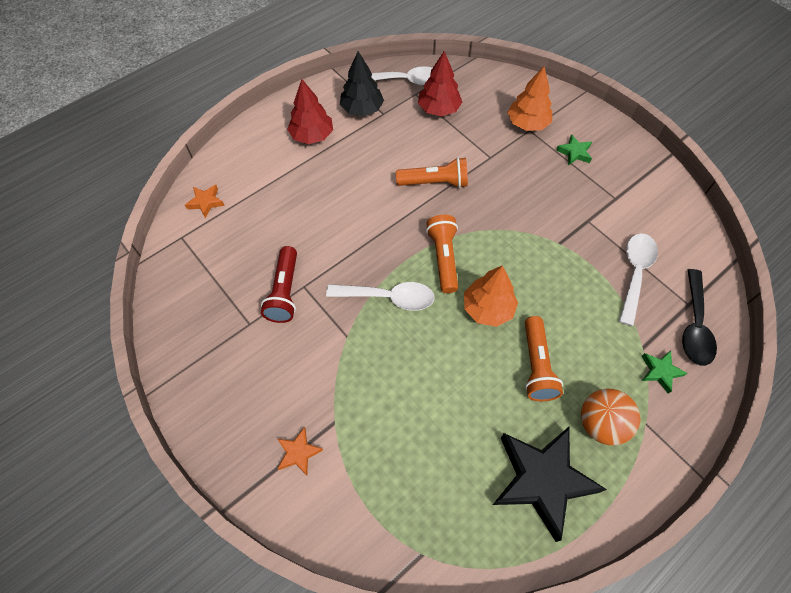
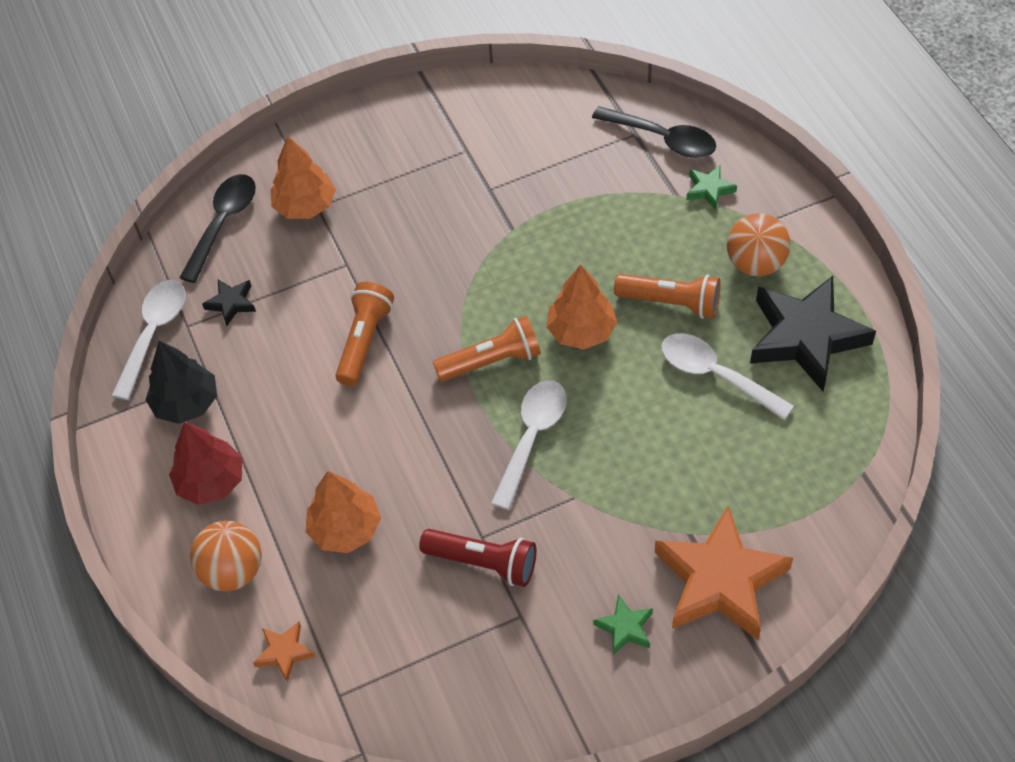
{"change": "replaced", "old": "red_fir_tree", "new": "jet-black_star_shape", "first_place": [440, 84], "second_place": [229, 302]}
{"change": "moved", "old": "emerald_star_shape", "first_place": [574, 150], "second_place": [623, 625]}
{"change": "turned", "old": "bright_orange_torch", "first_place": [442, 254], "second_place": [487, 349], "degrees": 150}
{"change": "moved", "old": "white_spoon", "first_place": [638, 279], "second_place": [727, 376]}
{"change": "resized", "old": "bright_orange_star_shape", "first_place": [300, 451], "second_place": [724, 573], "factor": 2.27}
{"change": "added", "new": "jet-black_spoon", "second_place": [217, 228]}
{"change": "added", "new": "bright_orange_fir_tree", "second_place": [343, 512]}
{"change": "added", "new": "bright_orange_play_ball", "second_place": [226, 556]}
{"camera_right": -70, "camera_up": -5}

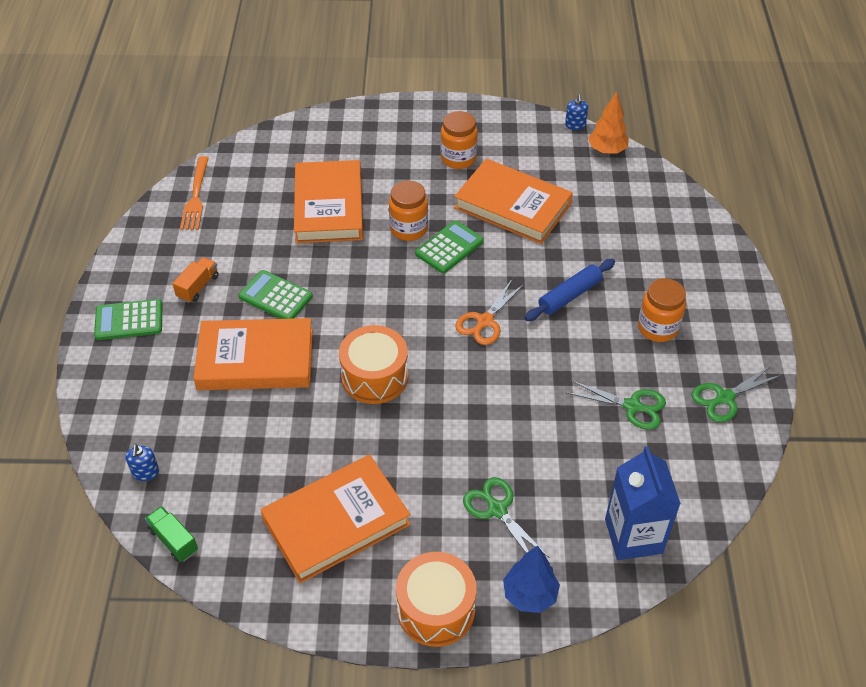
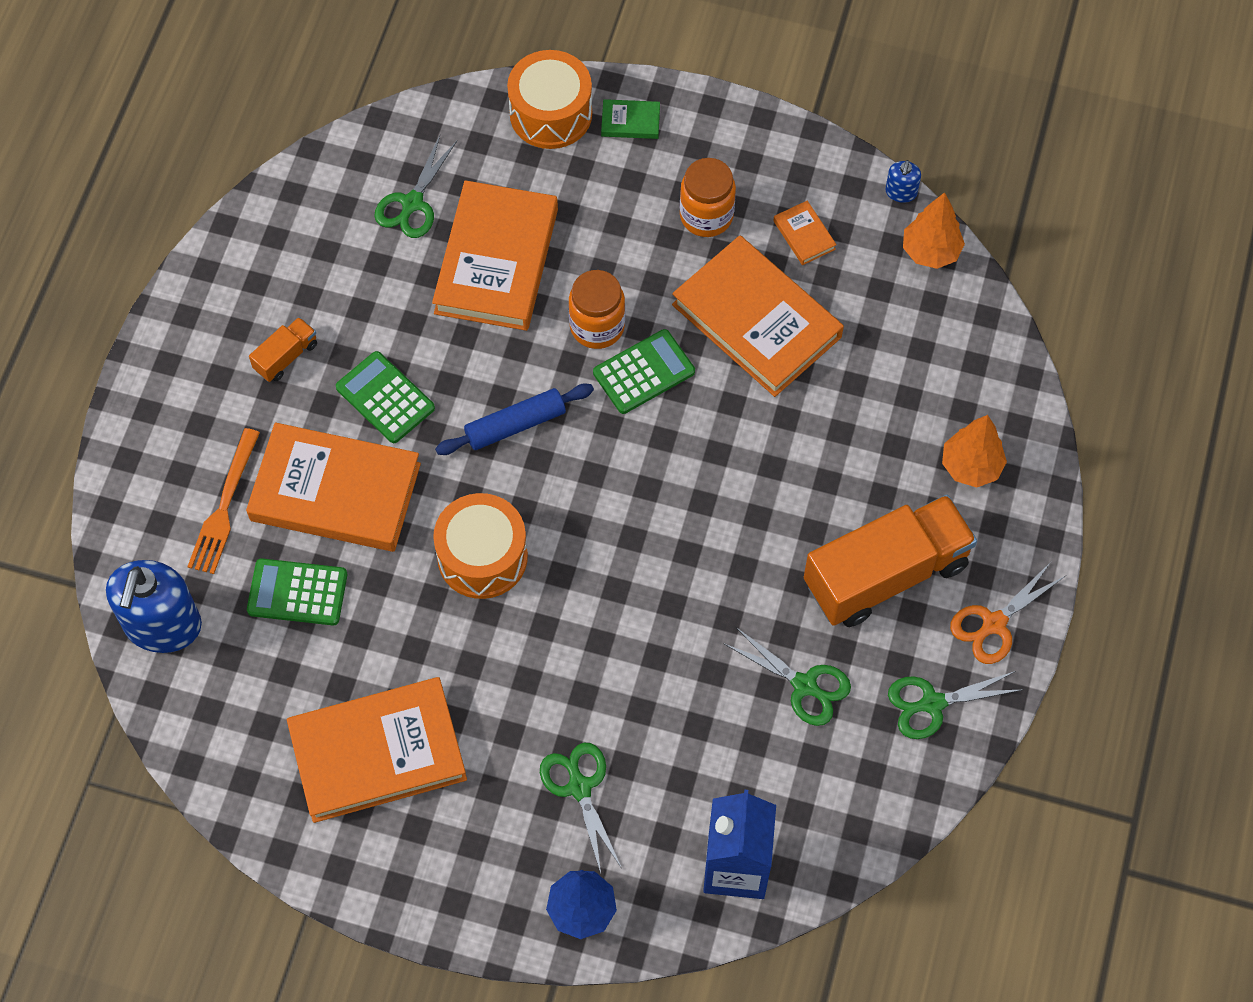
{"change": "moved", "old": "bright_orange_dinner_fork", "first_place": [194, 193], "second_place": [223, 501]}
{"change": "moved", "old": "royal_blue_pastry_roller", "first_place": [570, 290], "second_place": [514, 419]}
{"change": "replaced", "old": "bright_orange_jam_jar", "new": "bright_orange_lorry", "first_place": [662, 310], "second_place": [890, 561]}
{"change": "moved", "old": "bright_orange_pair_of_scissors", "first_place": [489, 312], "second_place": [1007, 613]}
{"change": "moved", "old": "emerald_calculator", "first_place": [128, 319], "second_place": [297, 591]}
{"change": "resized", "old": "royal_blue_soap_dispenser", "first_place": [142, 462], "second_place": [154, 606], "factor": 2.28}
{"change": "removed", "old": "emerald_lorry", "first_place": [171, 534]}
{"change": "moved", "old": "bright_orange_drum", "first_place": [436, 599], "second_place": [549, 99]}
{"change": "added", "new": "emerald_hardback", "second_place": [630, 119]}
{"change": "added", "new": "emerald_pair_of_scissors", "second_place": [415, 187]}
{"change": "added", "new": "bright_orange_hardback", "second_place": [805, 232]}
{"change": "added", "new": "bright_orange_fir_tree", "second_place": [974, 451]}
{"camera_right": 15, "camera_up": 15}

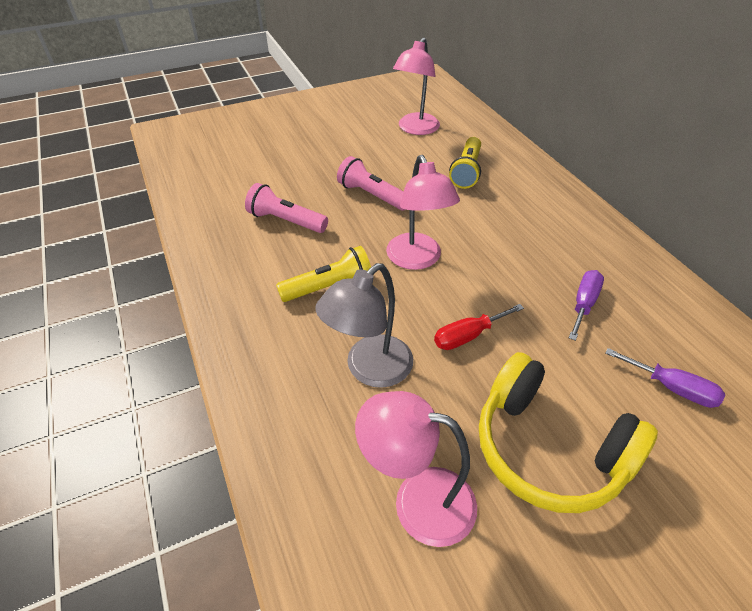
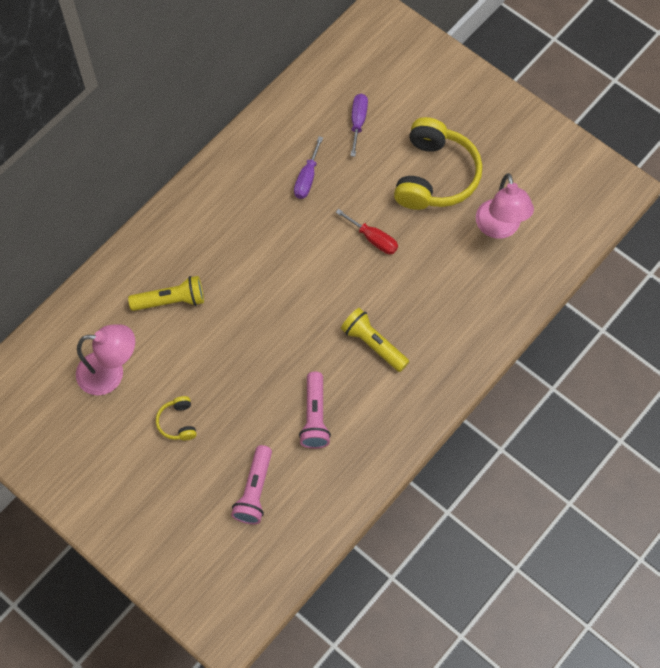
{"change": "removed", "old": "rosy_lamp", "first_place": [423, 212]}
{"change": "moved", "old": "rosy_torch", "first_place": [371, 183], "second_place": [251, 484]}
{"change": "removed", "old": "gray_lamp", "first_place": [364, 325]}
{"change": "turned", "old": "royal_purple_flat_screwdriver", "first_place": [586, 305], "second_place": [308, 167], "degrees": -75}
{"change": "added", "new": "bright_yellow_headset", "second_place": [176, 418]}
{"camera_right": -115, "camera_up": 20}

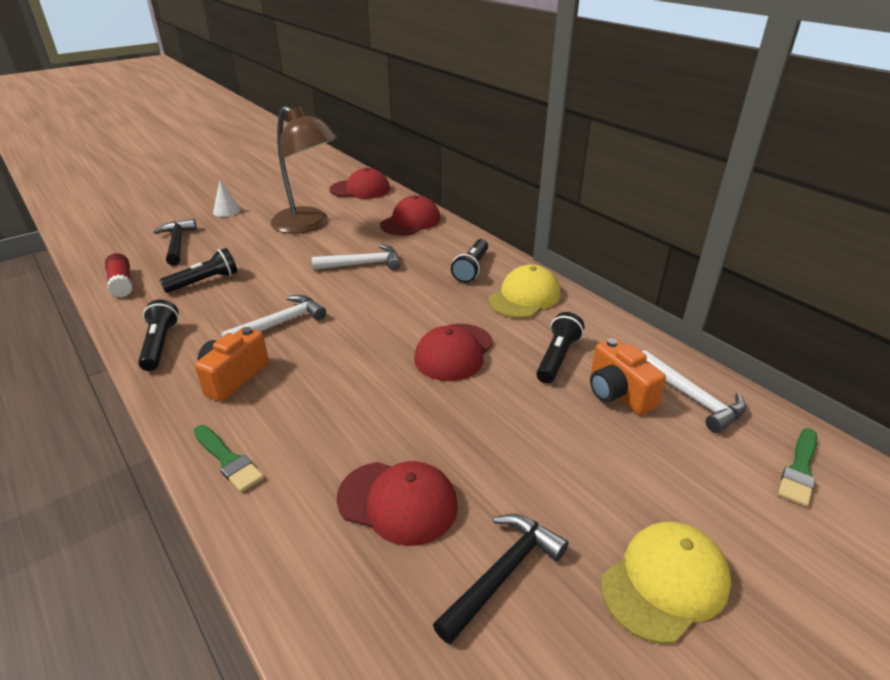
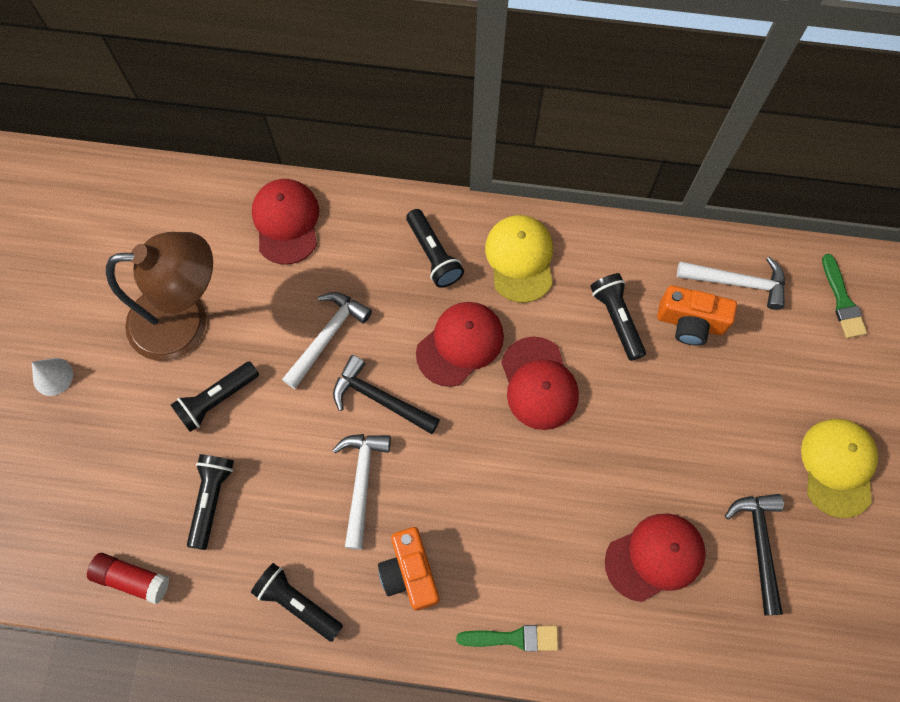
{"change": "moved", "old": "red_peaked_cap", "first_place": [360, 183], "second_place": [460, 344]}
{"change": "moved", "old": "jet-black_carpenter's_hammer", "first_place": [175, 242], "second_place": [386, 394]}
{"change": "added", "new": "jet-black_torch", "second_place": [215, 396]}
{"camera_right": -45, "camera_up": 35}

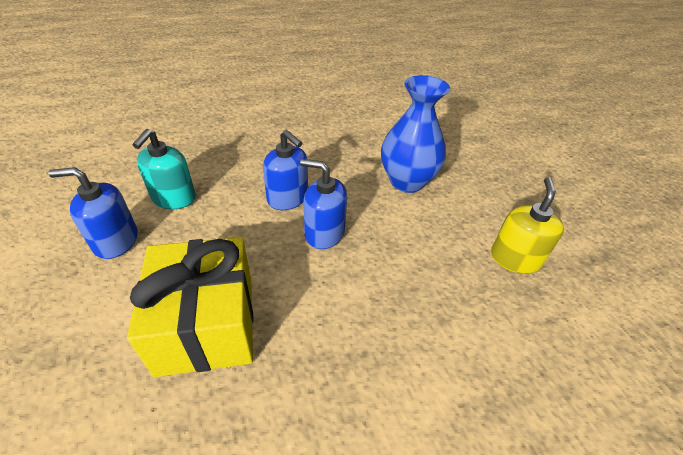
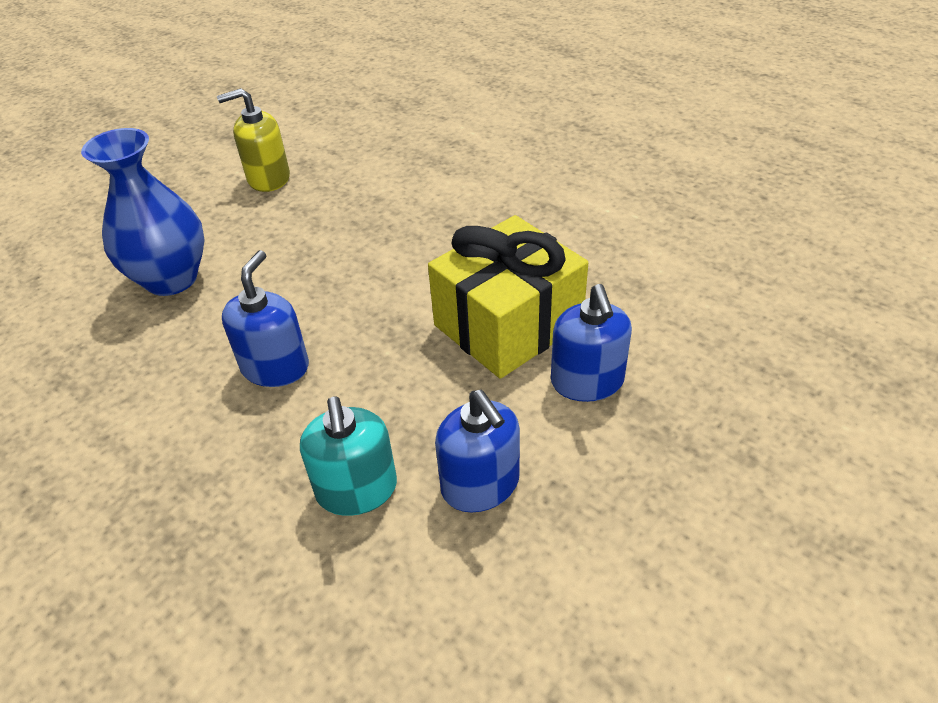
{"change": "turned", "old": "teal_soap_dispenser", "first_place": [164, 169], "second_place": [348, 456], "degrees": 90}
{"change": "moved", "old": "royal_blue_soap_dispenser", "first_place": [323, 204], "second_place": [591, 343]}
{"camera_right": -115, "camera_up": 0}

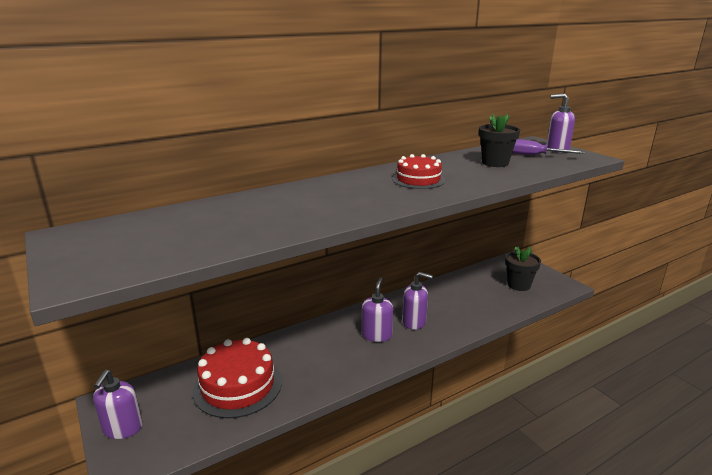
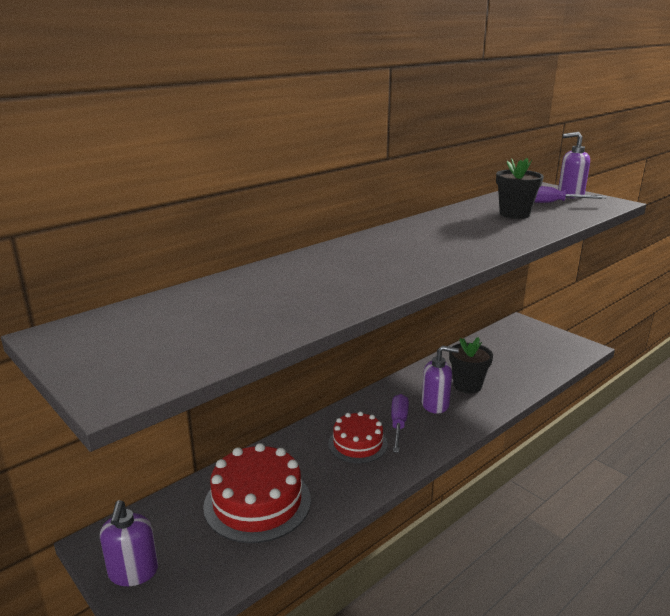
{"change": "moved", "old": "red_cake", "first_place": [418, 171], "second_place": [358, 437]}
{"change": "moved", "old": "jet-black_plant_pot", "first_place": [523, 268], "second_place": [471, 365]}
{"change": "replaced", "old": "royal_purple_soap_dispenser", "new": "royal_purple_flat_screwdriver", "first_place": [377, 309], "second_place": [400, 423]}
{"camera_right": -10, "camera_up": 0}

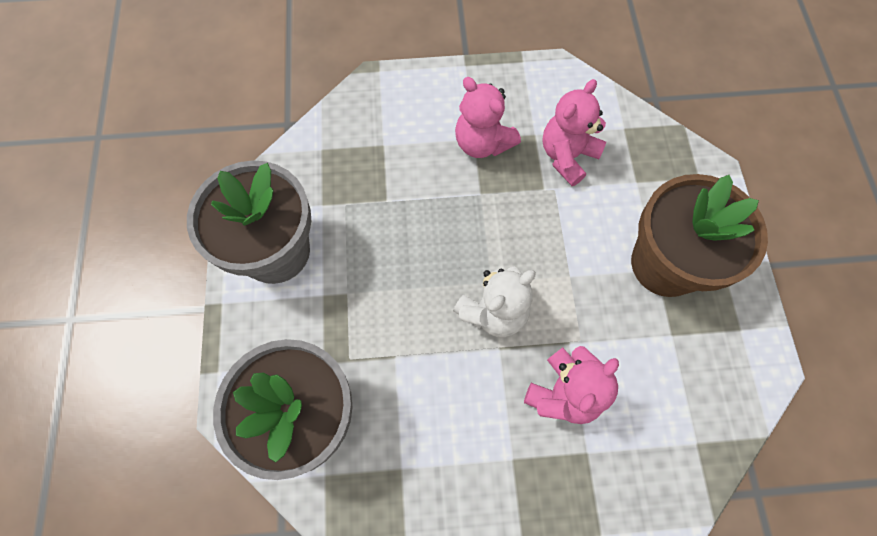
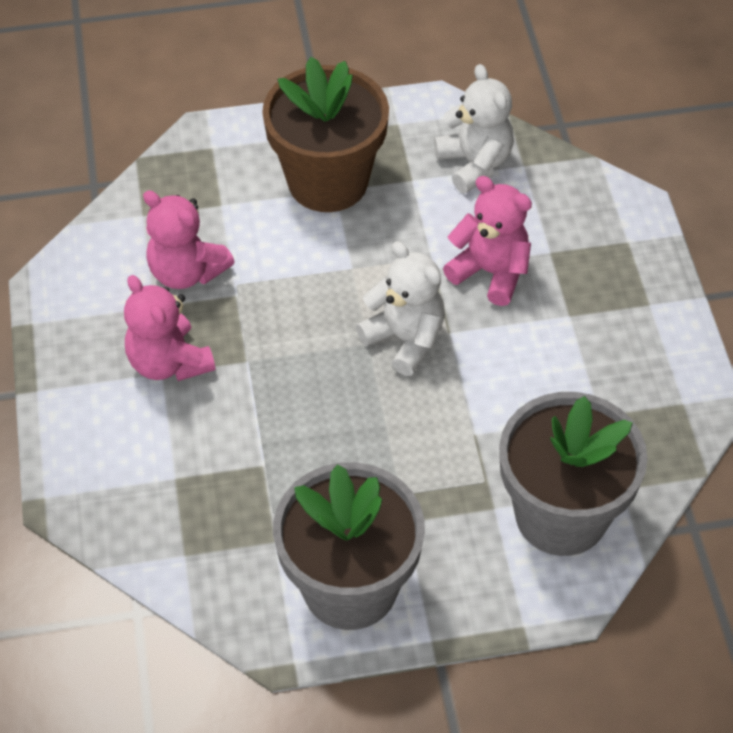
{"change": "turned", "old": "rosy_stuffed_bear", "first_place": [488, 117], "second_place": [169, 328], "degrees": 105}
{"change": "added", "new": "white_stuffed_bear", "second_place": [474, 128]}
{"camera_right": -95, "camera_up": -15}

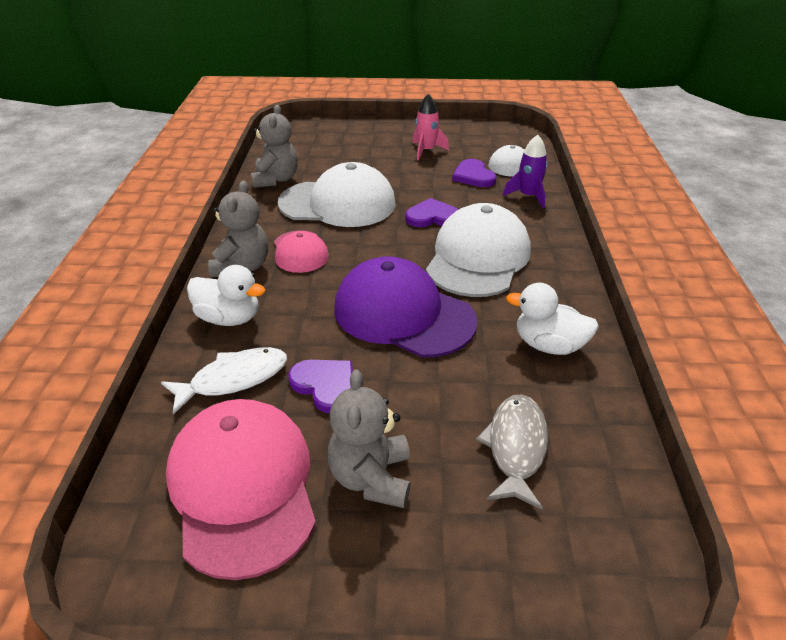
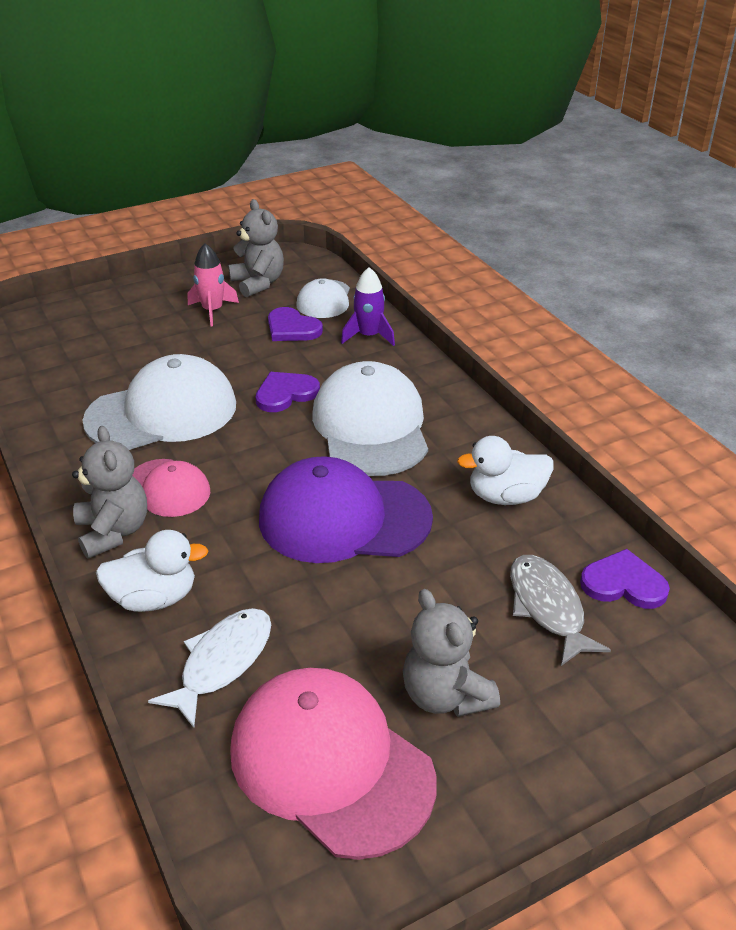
{"change": "moved", "old": "gray_stuffed_bear", "first_place": [274, 146], "second_place": [256, 248]}
{"change": "moved", "old": "royal_purple_love_heart", "first_place": [320, 386], "second_place": [625, 579]}
{"camera_right": -30, "camera_up": 0}

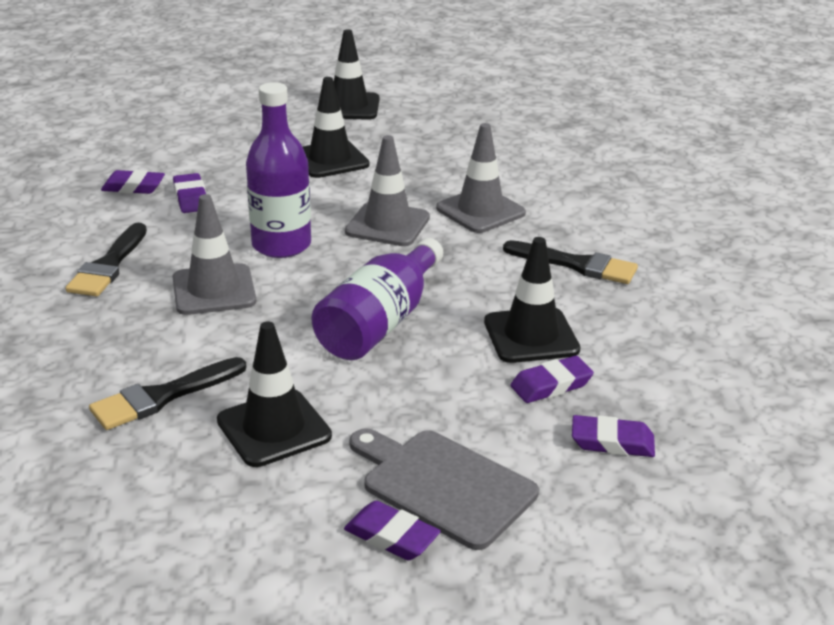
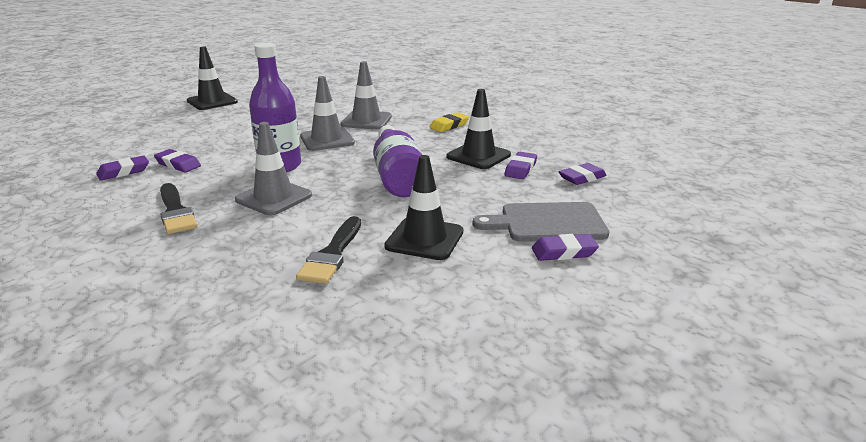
{"change": "removed", "old": "jet-black_road_cone", "first_place": [336, 127]}
{"change": "replaced", "old": "jet-black_brush", "new": "bright_yellow_pencil_eraser", "first_place": [570, 262], "second_place": [449, 122]}
{"camera_right": -40, "camera_up": -5}

